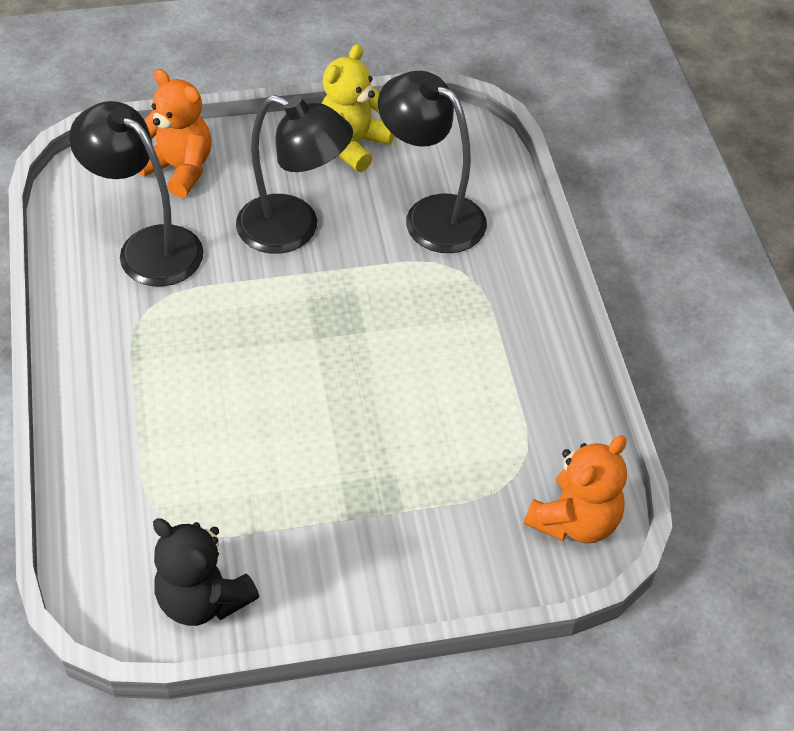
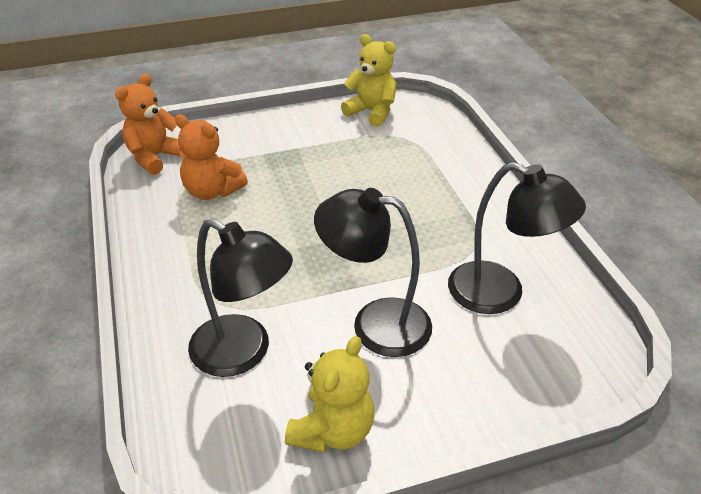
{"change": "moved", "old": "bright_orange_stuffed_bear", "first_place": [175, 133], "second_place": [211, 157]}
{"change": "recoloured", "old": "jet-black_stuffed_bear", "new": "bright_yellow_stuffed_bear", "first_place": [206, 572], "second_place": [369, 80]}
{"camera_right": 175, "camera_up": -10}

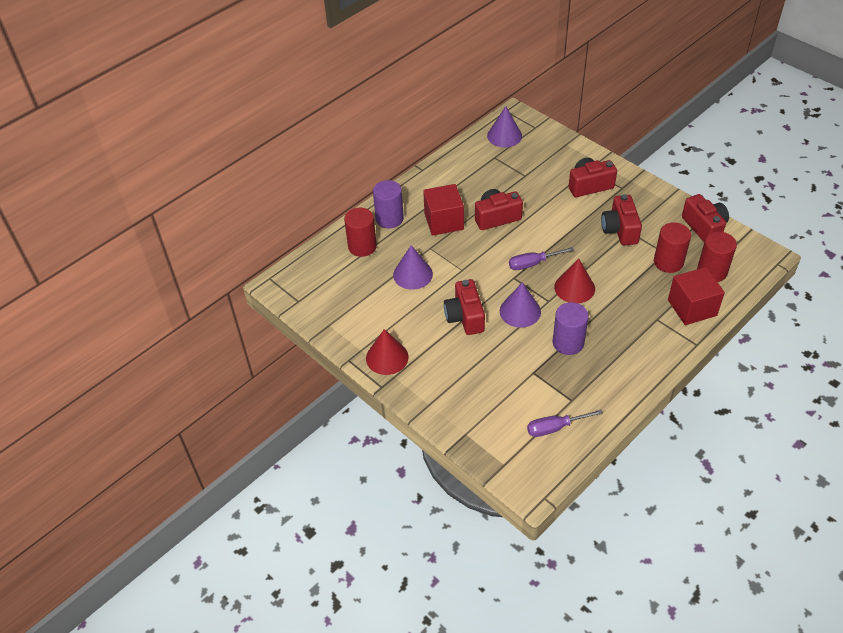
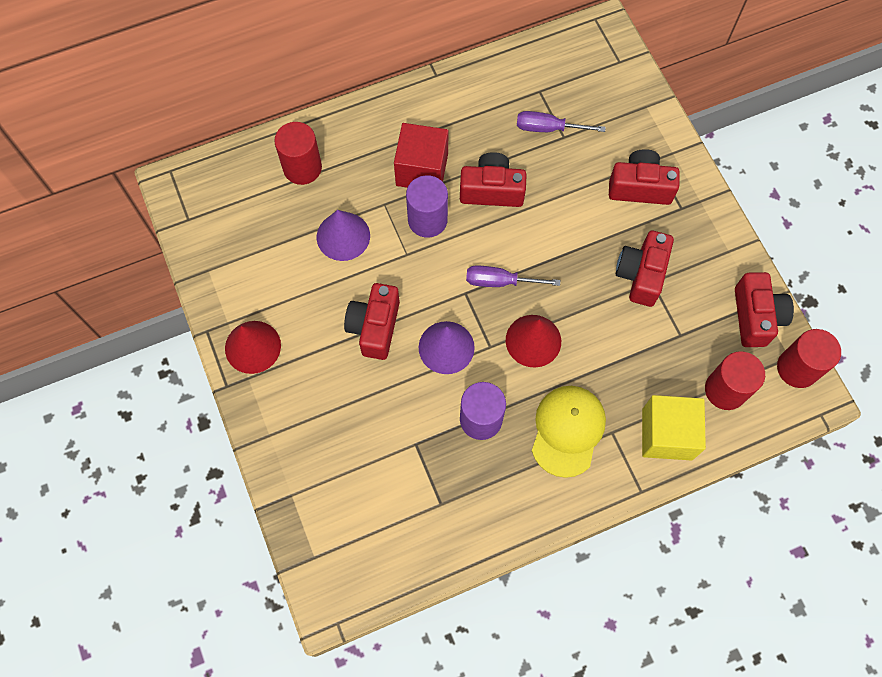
{"change": "removed", "old": "royal_purple_solid_cone", "first_place": [504, 126]}
{"change": "moved", "old": "royal_purple_cylinder_shape", "first_place": [388, 204], "second_place": [427, 206]}
{"change": "moved", "old": "red_cylinder_shape", "first_place": [672, 247], "second_place": [809, 358]}
{"change": "recoloured", "old": "red_block", "new": "bright_yellow_block", "first_place": [696, 296], "second_place": [674, 428]}
{"change": "moved", "old": "royal_purple_flat_screwdriver", "first_place": [565, 423], "second_place": [561, 121]}
{"change": "added", "new": "bright_yellow_peaked_cap", "second_place": [569, 432]}
{"camera_right": 20, "camera_up": 20}

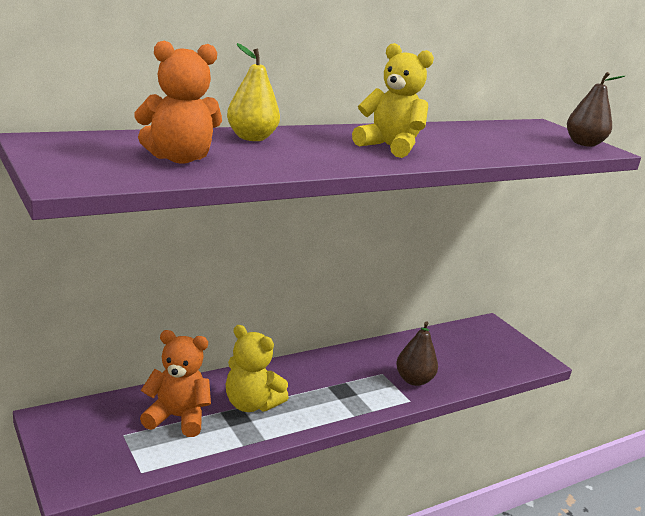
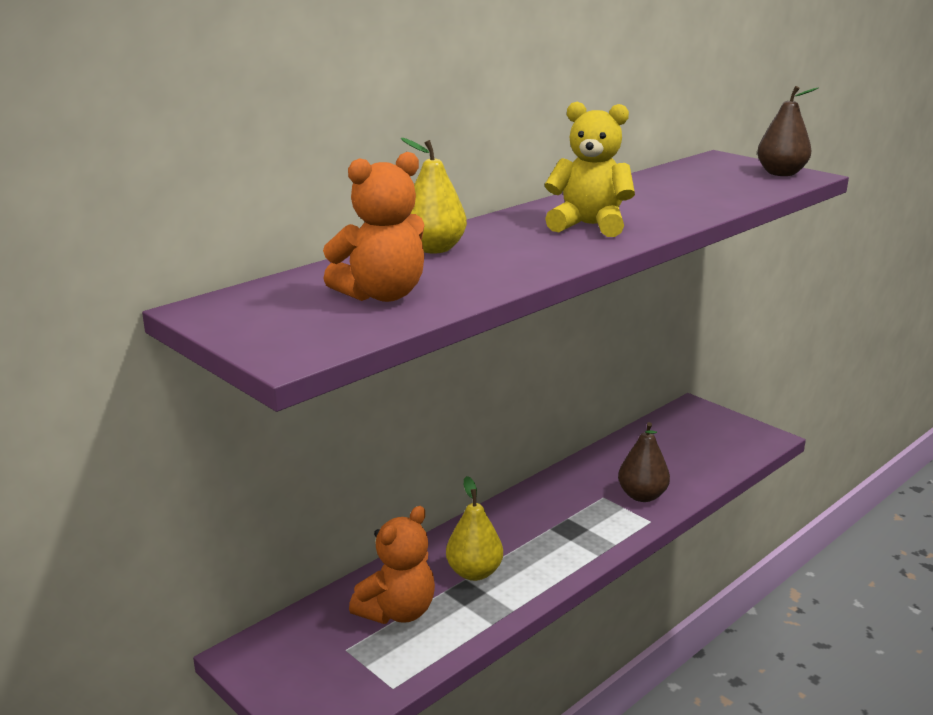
{"change": "replaced", "old": "bright_yellow_stuffed_bear", "new": "bright_yellow_pear", "first_place": [257, 368], "second_place": [474, 528]}
{"change": "turned", "old": "bright_orange_stuffed_bear", "first_place": [175, 383], "second_place": [392, 565], "degrees": 135}
{"camera_right": -10, "camera_up": 0}

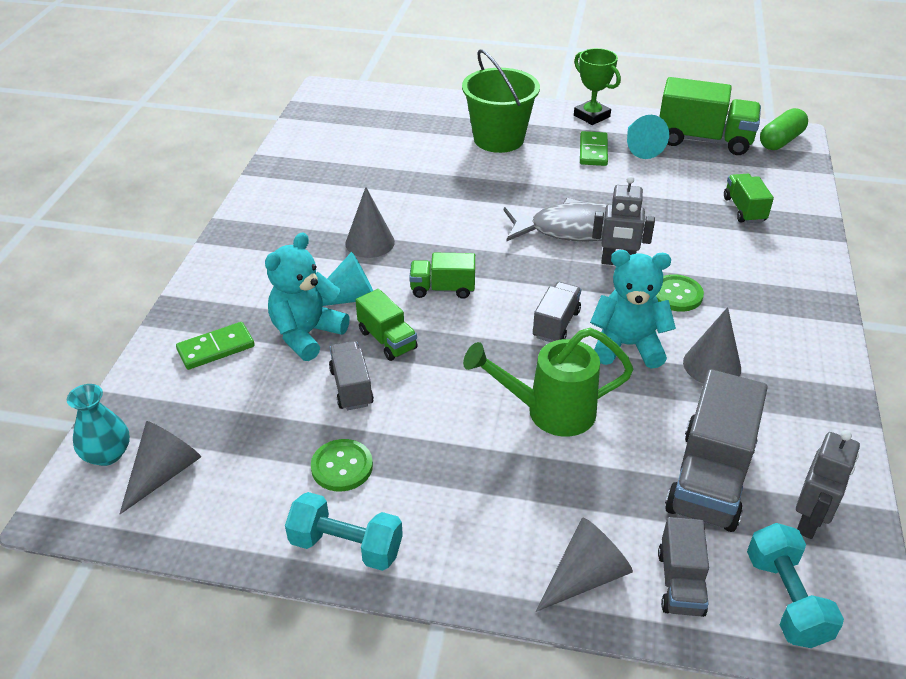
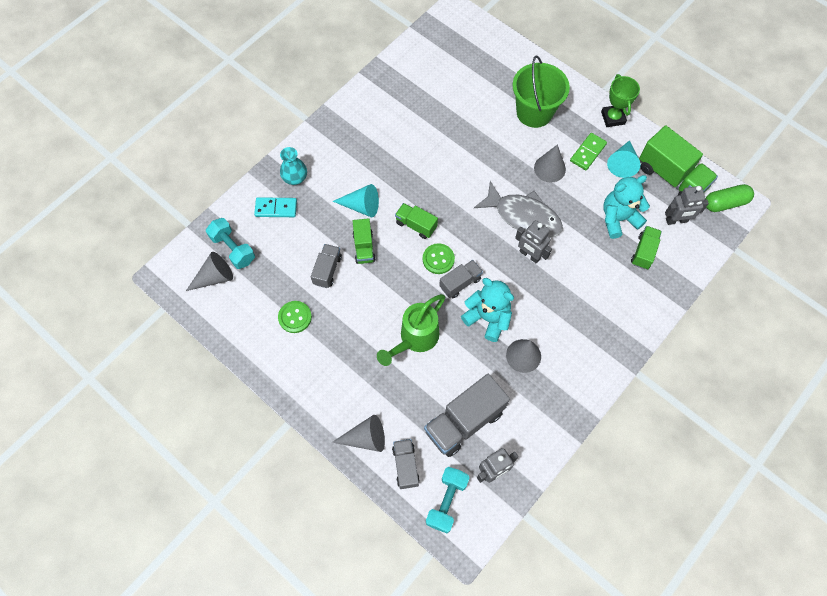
{"change": "moved", "old": "gray_solid_cone", "first_place": [370, 222], "second_place": [550, 163]}
{"change": "moved", "old": "teal_stuffed_bear", "first_place": [307, 296], "second_place": [626, 207]}
{"change": "moved", "old": "emerald_shirt_button", "first_place": [680, 293], "second_place": [439, 258]}
{"change": "recoloured", "old": "emerald_domino_piece", "new": "teal_domino_piece", "first_place": [215, 346], "second_place": [275, 207]}
{"change": "turned", "old": "emerald_sprinkling_can", "first_place": [548, 382], "second_place": [411, 330], "degrees": -75}
{"change": "moved", "old": "teal_tall_vase", "first_place": [98, 425], "second_place": [293, 166]}
{"change": "moved", "old": "teal_free_weight", "first_place": [344, 531], "second_place": [230, 243]}
{"change": "turned", "old": "gray_lorry", "first_place": [683, 567], "second_place": [406, 464], "degrees": 135}
{"change": "added", "new": "gray_toy_robot", "second_place": [687, 205]}
{"camera_right": 30, "camera_up": 25}

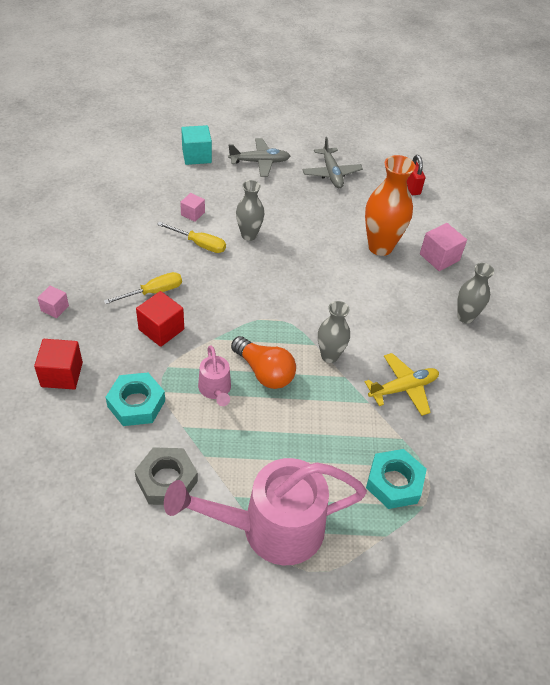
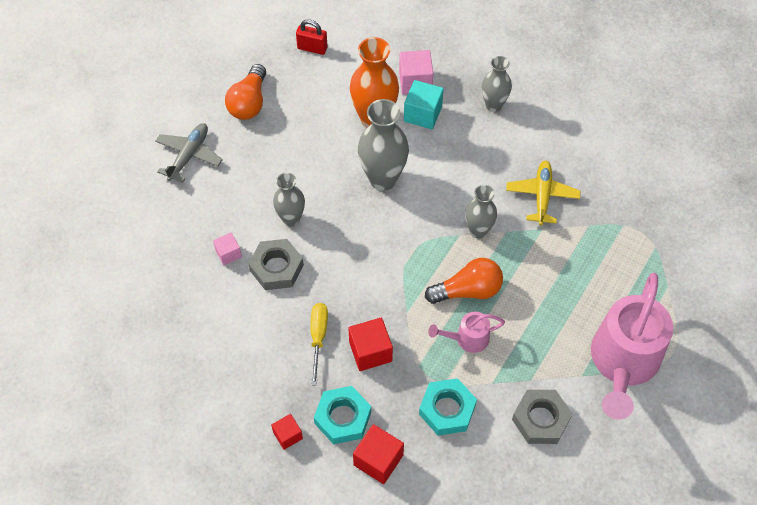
{"change": "moved", "old": "teal_block", "first_place": [196, 145], "second_place": [424, 104]}
{"change": "replaced", "old": "gray_toy_plane", "new": "bright_orange_light_bulb", "first_place": [332, 162], "second_place": [245, 92]}
{"change": "replaced", "old": "bright_yellow_flat_screwdriver", "new": "gray_hex_nut", "first_place": [191, 237], "second_place": [276, 264]}
{"change": "recoloured", "old": "rosy_block", "new": "red_block", "first_place": [53, 302], "second_place": [287, 432]}
{"change": "turned", "old": "rosy_sprinkling_can", "first_place": [214, 376], "second_place": [466, 332], "degrees": 150}
{"change": "moved", "old": "teal_hex_nut", "first_place": [396, 479], "second_place": [342, 415]}
{"change": "added", "new": "gray_tall_vase", "second_place": [383, 145]}
{"camera_right": -55, "camera_up": 10}

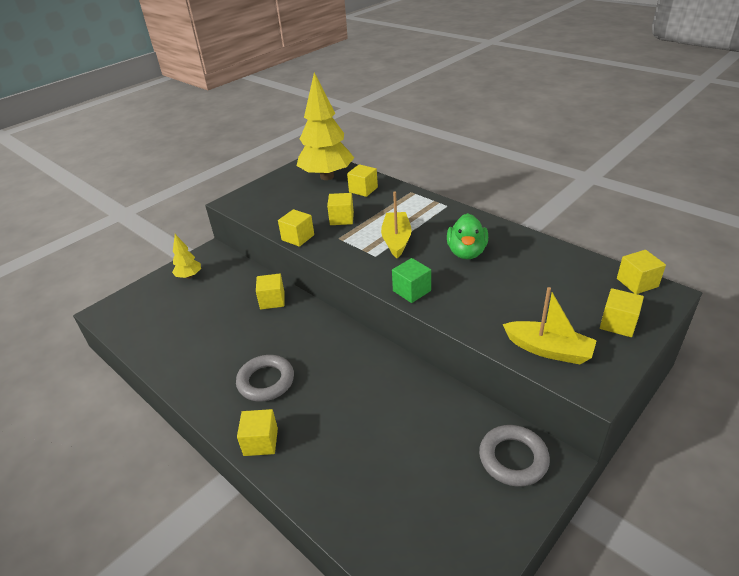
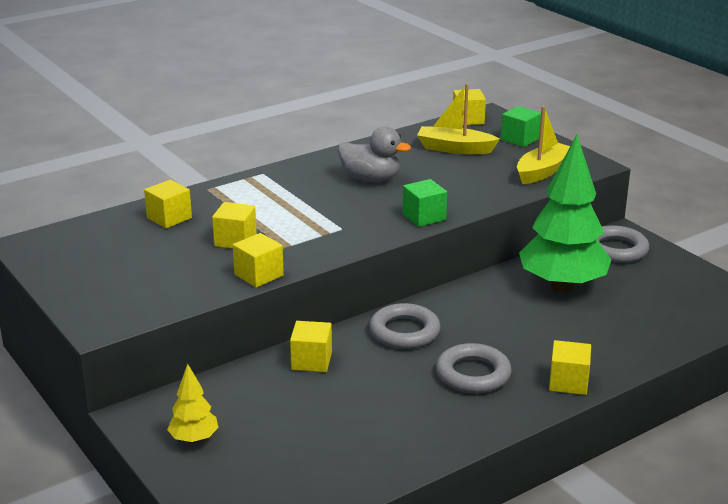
{"change": "removed", "old": "bright_yellow_fir_tree", "first_place": [325, 126]}
{"change": "moved", "old": "bright_yellow_toy_boat", "first_place": [396, 224], "second_place": [458, 118]}
{"change": "recoloured", "old": "emerald_rubber_duck", "new": "gray_rubber_duck", "first_place": [467, 236], "second_place": [374, 154]}
{"change": "recoloured", "old": "bright_yellow_block", "new": "emerald_block", "first_place": [622, 312], "second_place": [521, 126]}
{"change": "added", "new": "emerald_fir_tree", "second_place": [565, 213]}
{"change": "added", "new": "gray_ring", "second_place": [404, 326]}
{"camera_right": -80, "camera_up": -10}

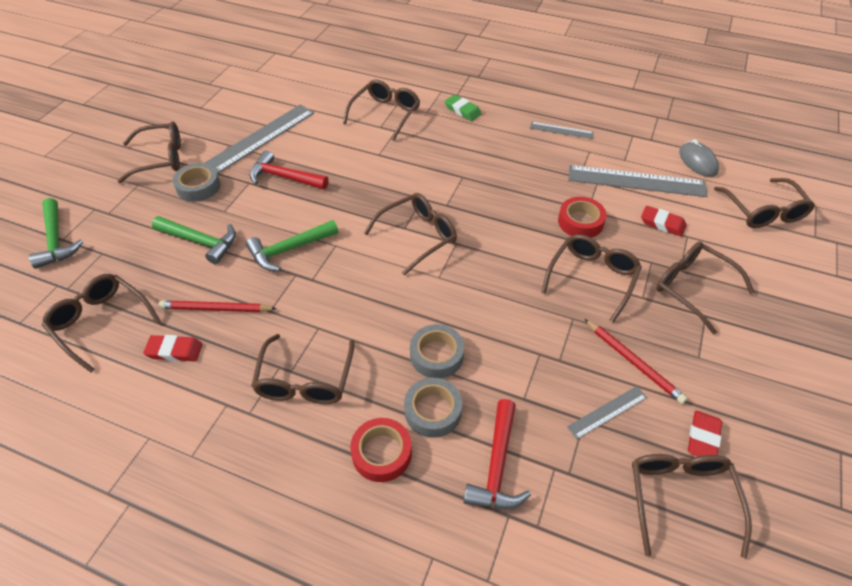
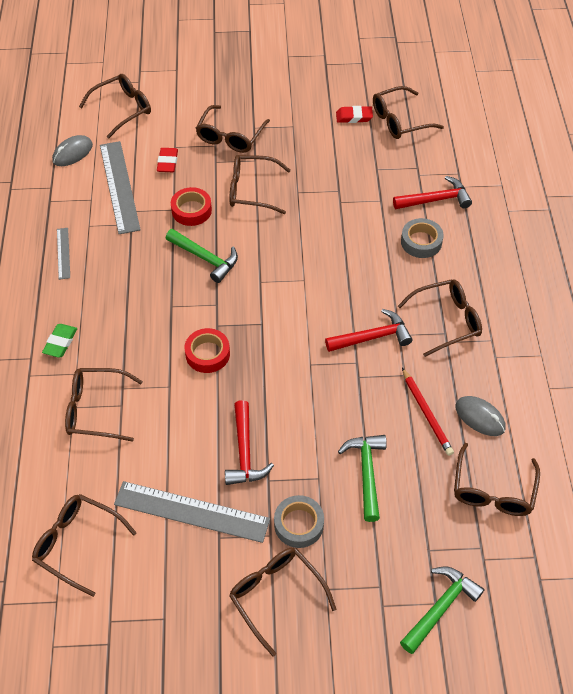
{"change": "moved", "old": "russet_spectacles", "first_place": [410, 234], "second_place": [84, 545]}
{"change": "moved", "old": "emerald_carpenter's_hammer", "first_place": [292, 245], "second_place": [202, 256]}
{"change": "removed", "old": "red_pencil", "first_place": [636, 361]}
{"change": "removed", "old": "gray_tape", "first_place": [437, 351]}
{"change": "replaced", "old": "red_pencil_eraser", "new": "gray_computer_mouse", "first_place": [173, 348], "second_place": [480, 416]}
{"change": "removed", "old": "gray_straightedge", "first_place": [607, 412]}
{"change": "moved", "old": "red_tape", "first_place": [381, 450], "second_place": [207, 350]}
{"change": "added", "new": "red_carpenter's_hammer", "second_place": [368, 330]}
{"camera_right": -115, "camera_up": 5}

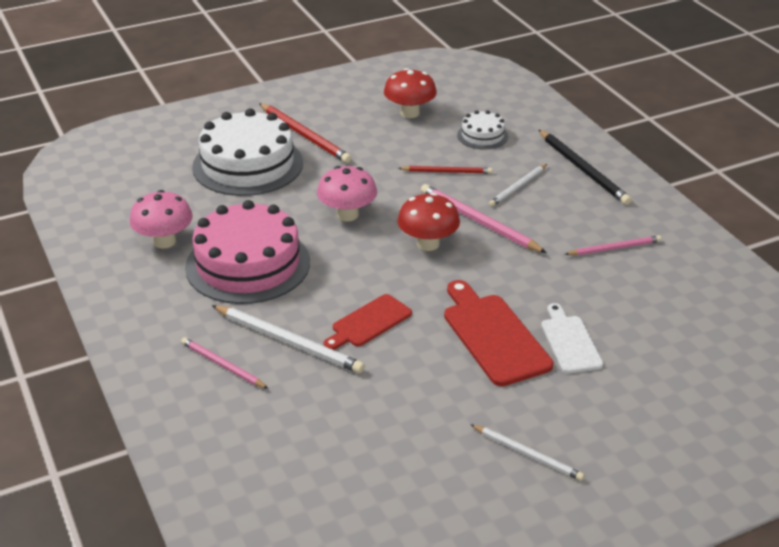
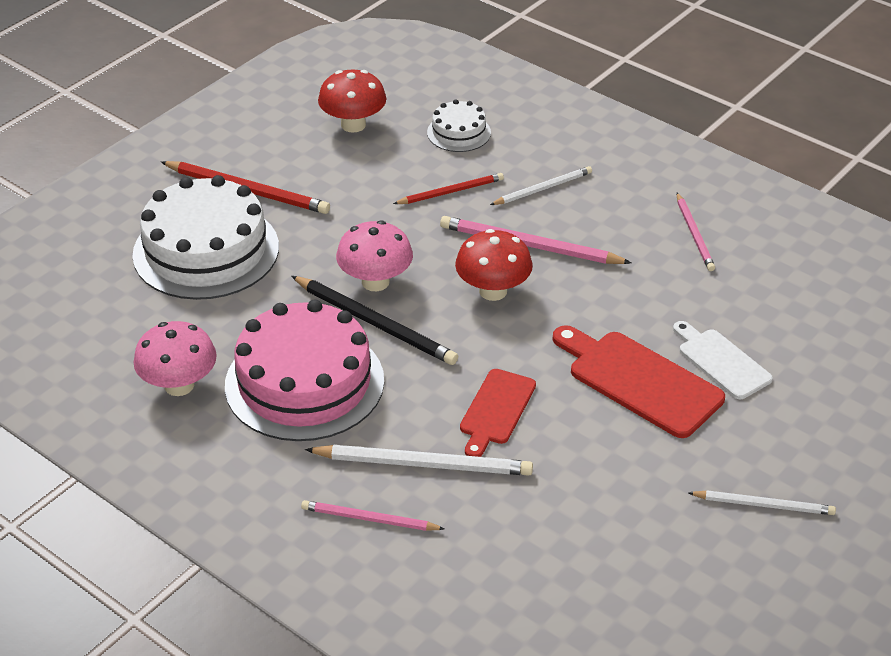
{"change": "moved", "old": "jet-black_pencil", "first_place": [585, 167], "second_place": [374, 320]}
{"change": "turned", "old": "white_pencil", "first_place": [518, 185], "second_place": [541, 185], "degrees": -135}
{"change": "turned", "old": "rosy_pencil", "first_place": [613, 245], "second_place": [696, 232], "degrees": 120}
{"camera_right": -25, "camera_up": 5}

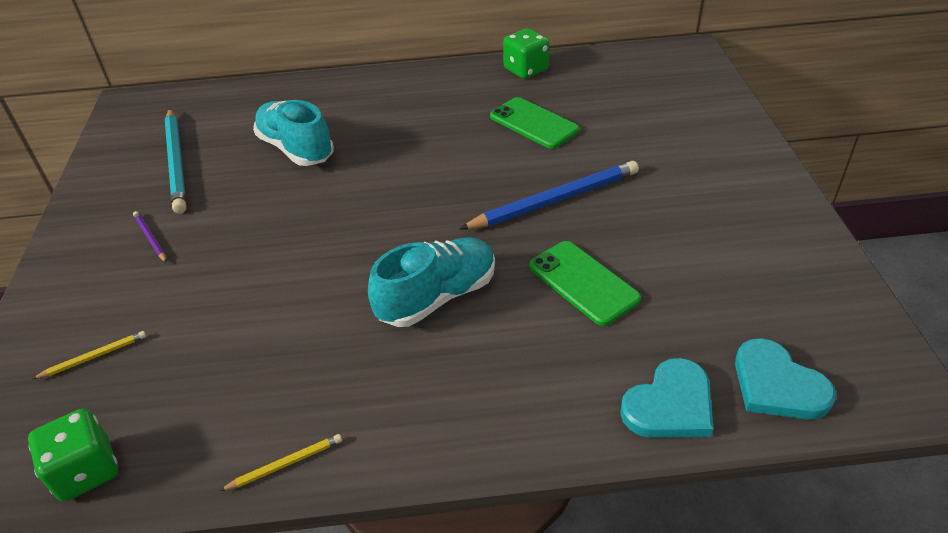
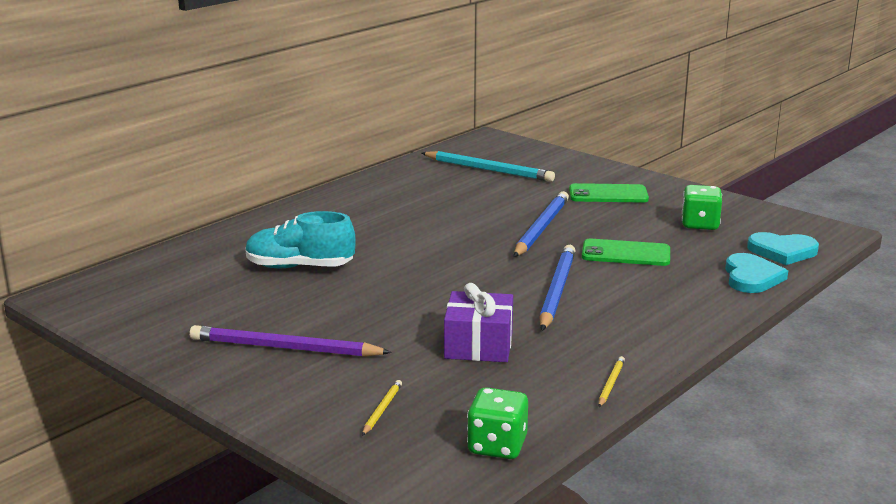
{"change": "moved", "old": "emerald_dice", "first_place": [526, 53], "second_place": [702, 207]}
{"change": "moved", "old": "emerald_phone", "first_place": [534, 123], "second_place": [609, 193]}
{"change": "moved", "old": "teal_pencil", "first_place": [175, 161], "second_place": [488, 166]}
{"change": "resized", "old": "royal_purple_pencil", "first_place": [150, 237], "second_place": [291, 341], "factor": 2.2}
{"change": "replaced", "old": "teal_sneaker", "new": "royal_blue_pencil", "first_place": [431, 282], "second_place": [557, 288]}
{"change": "added", "new": "royal_purple_gift", "second_place": [478, 322]}
{"camera_right": -45, "camera_up": -20}

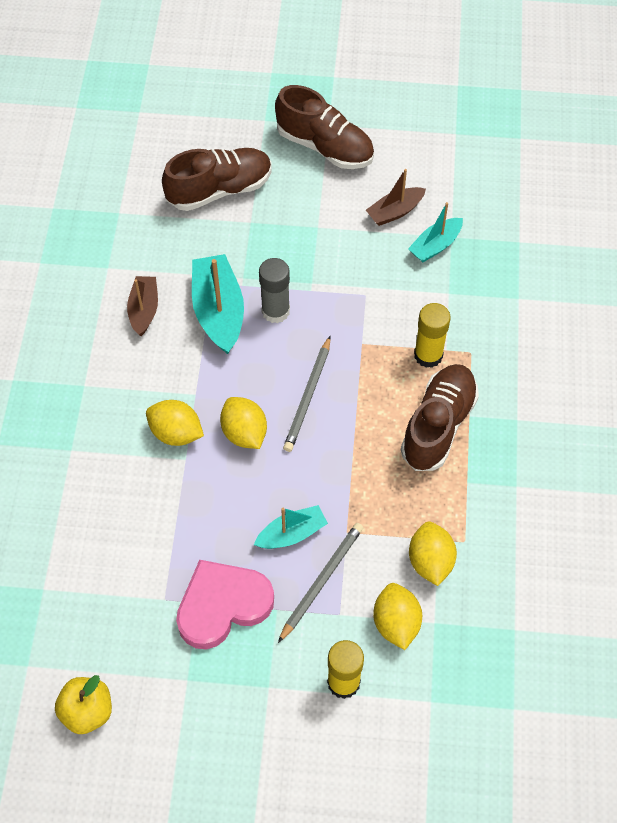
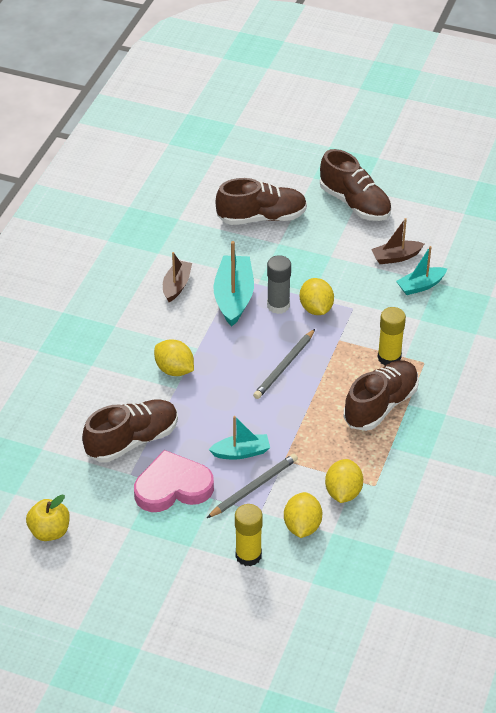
{"change": "moved", "old": "bright_yellow_citrus_fruit", "first_place": [243, 423], "second_place": [317, 296]}
{"change": "added", "new": "russet_sneaker", "second_place": [130, 430]}
{"camera_right": 15, "camera_up": -15}

